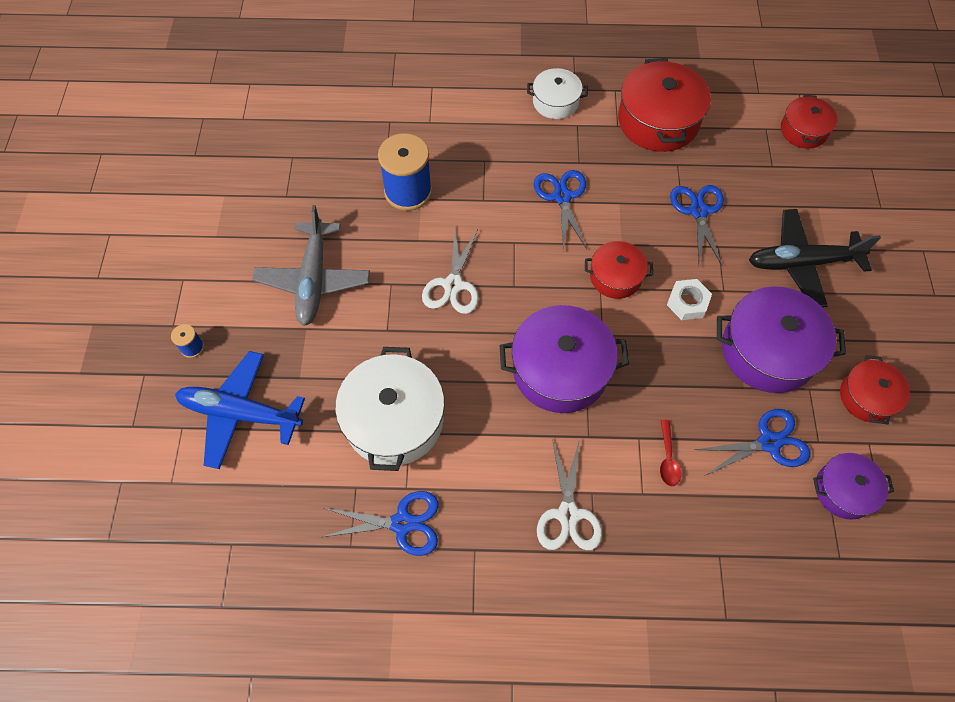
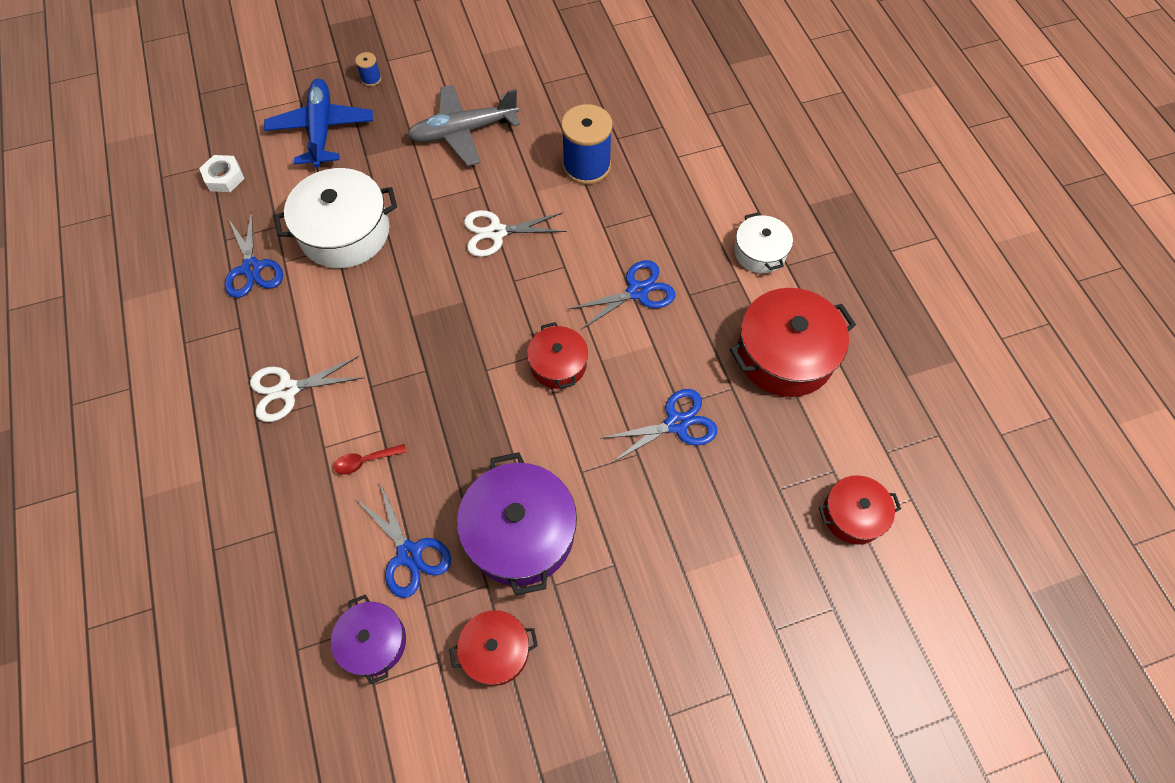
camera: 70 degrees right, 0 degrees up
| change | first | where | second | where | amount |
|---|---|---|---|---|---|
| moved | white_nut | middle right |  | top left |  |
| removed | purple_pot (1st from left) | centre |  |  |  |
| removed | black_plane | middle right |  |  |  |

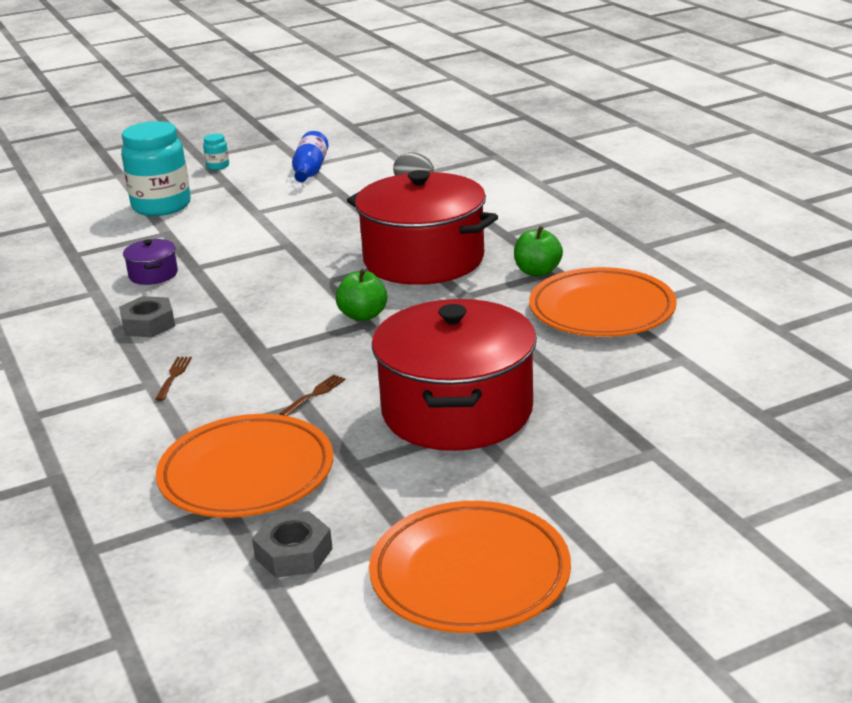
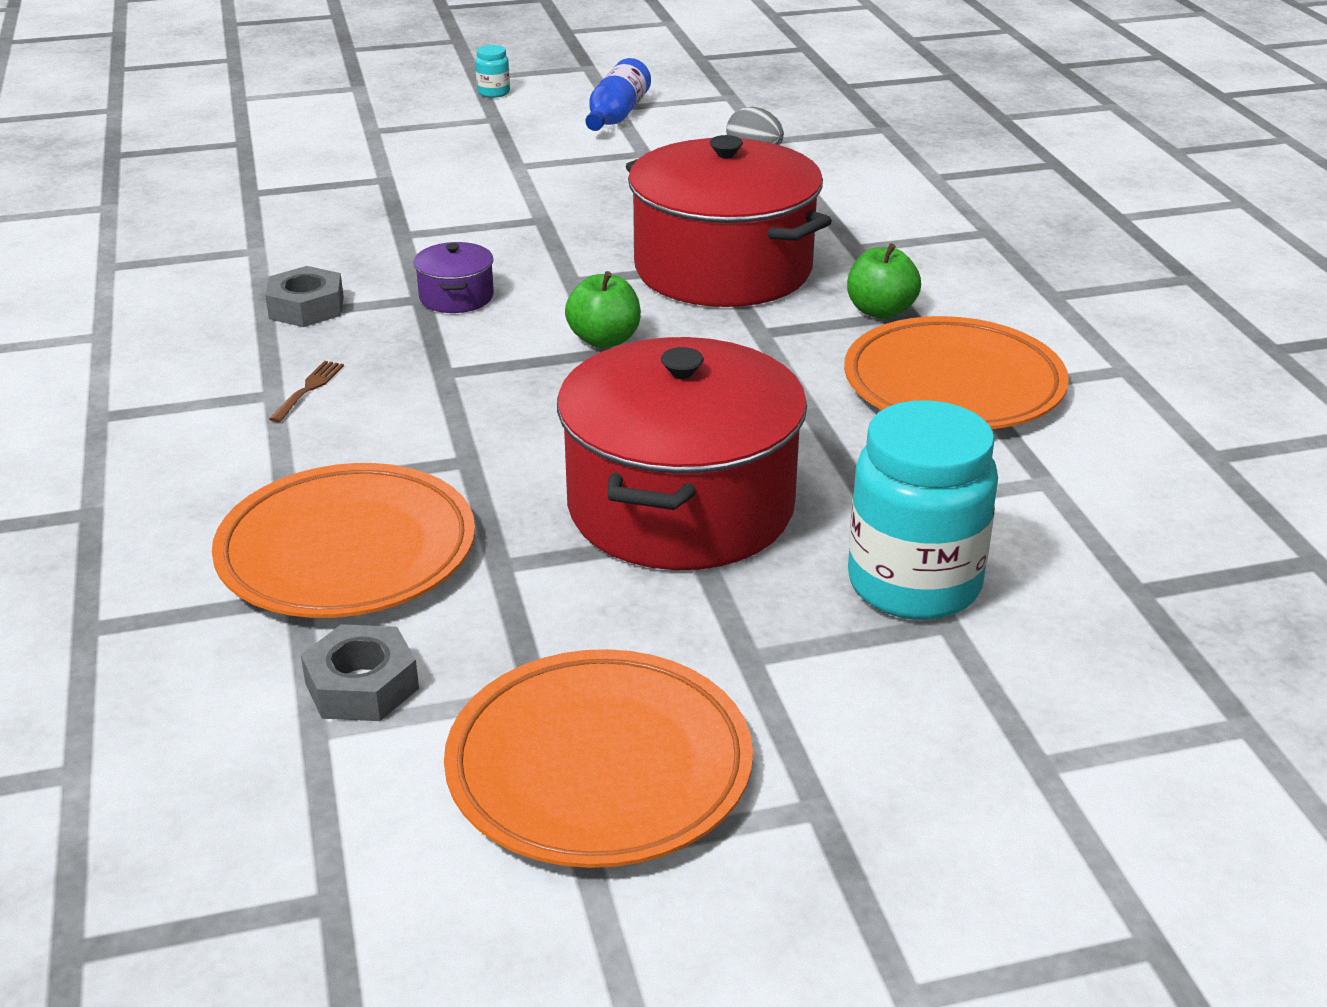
camera: 10 degrees right, 5 degrees up
| change | first | where | second | where | amount |
|---|---|---|---|---|---|
| moved | purple_pot | middle left |  | top centre |  |
| moved | turquoise_jar (1st from left in the first image) | top left | turquoise_jar (2nd from left) | middle right |  |
| removed | brown_fork (2nd from left) | centre |  |  |  |

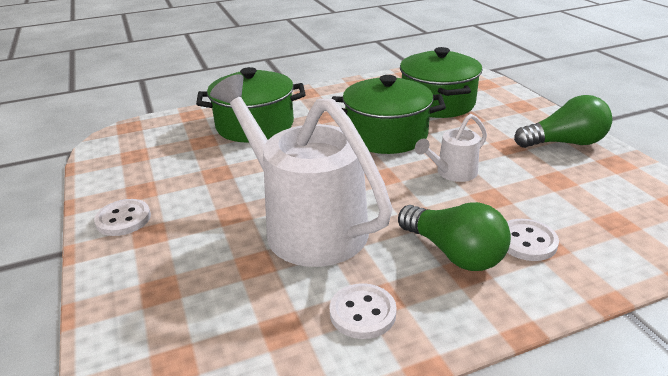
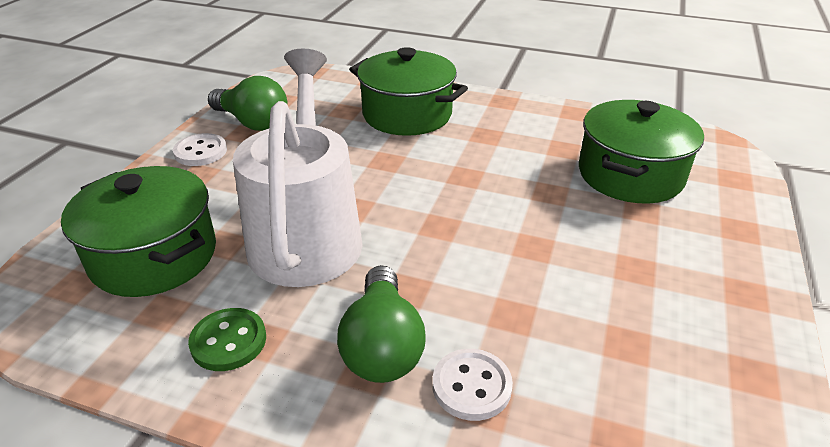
camera: 40 degrees right, 5 degrees up
| change | first | where | second | where | amount |
|---|---|---|---|---|---|
| moved | green_pot (2nd from left in the first image) | top centre | green_pot (1st from left) | middle left |  |
| recoloured | white_button (2nd from left) | bottom centre | green_button | bottom left |  |
| moved | green_light_bulb (2nd from left in the first image) | top right | green_light_bulb (1st from left) | top left |  |
| removed | white_watering_can (2nd from left) | middle right |  |  |  |

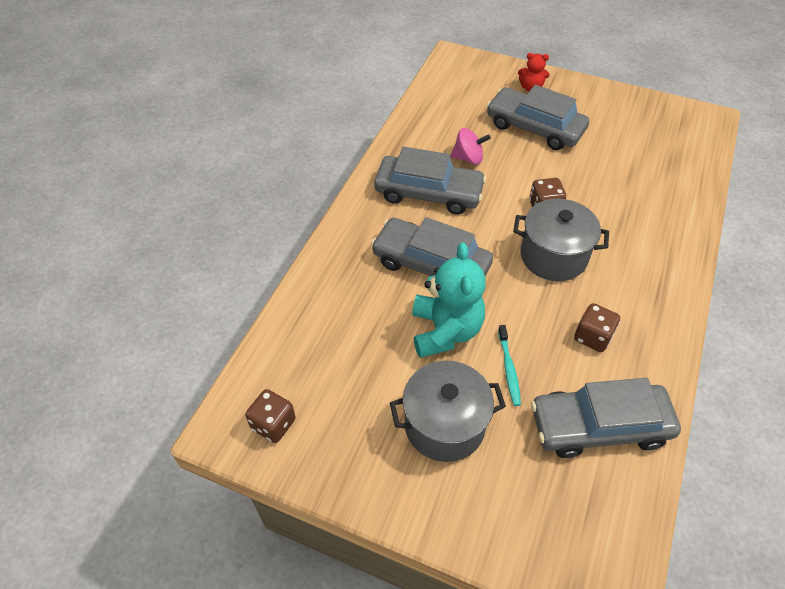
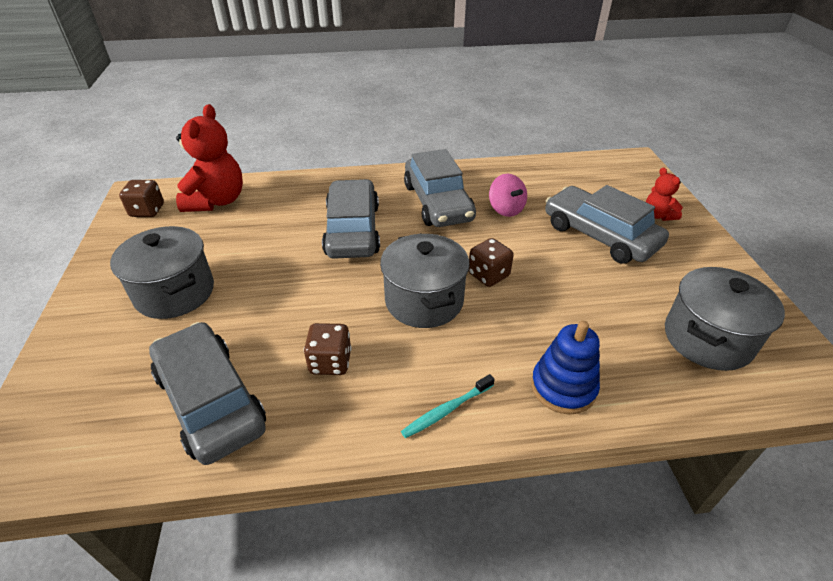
camera: 60 degrees right, 10 degrees down
| change | first | where | second | where | amount |
|---|---|---|---|---|---|
| added |  |  | red_teddy_bear (1st from left) | top left |  |
| moved | turquoise_toothbrush | centre |  | bottom centre |  |
| added |  |  | blue_stacking_toy | middle right |  |
| turned | grey_car (3rd from left in the first image) | top right | grey_car (4th from left) | middle right | 45 degrees counterclockwise |
| added |  |  | grey_pot (3rd from left) | middle right |  |
| removed | turquoise_teddy_bear | centre |  |  |  |

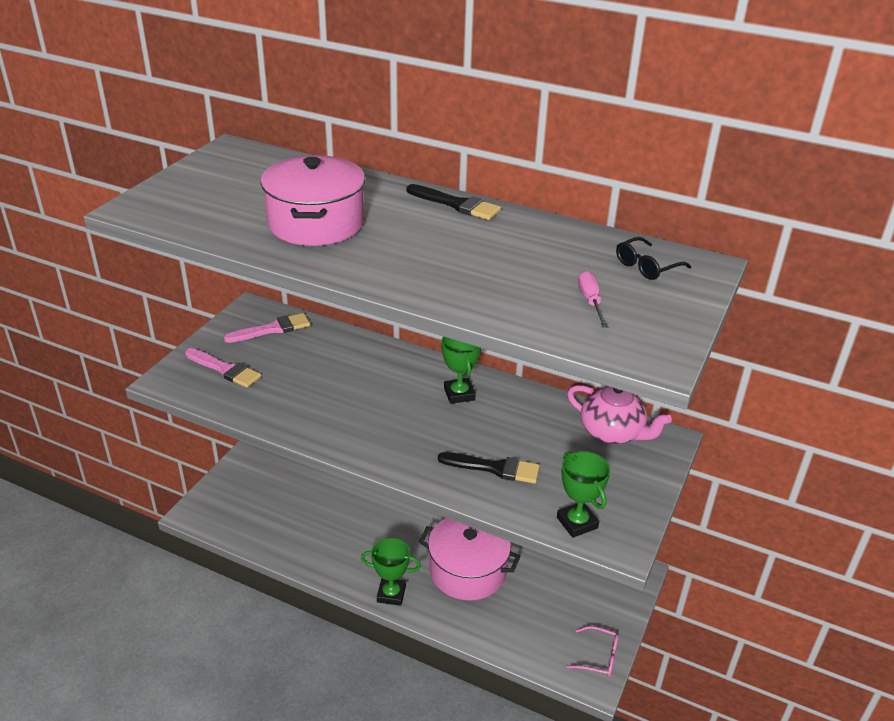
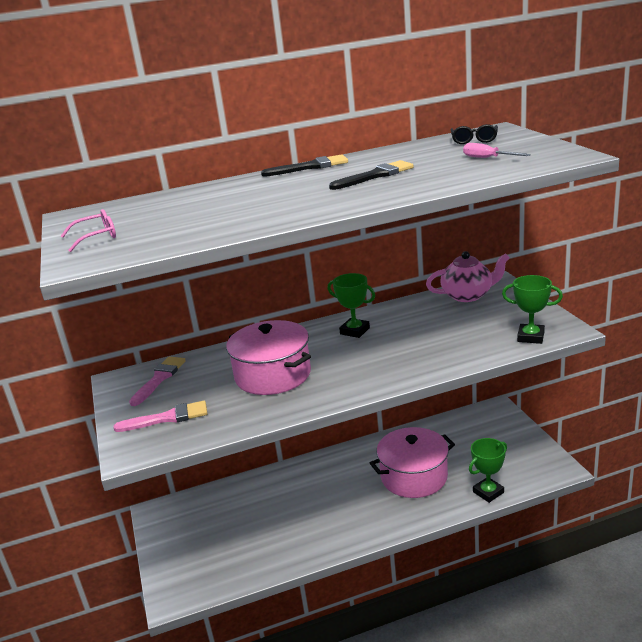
camera: 40 degrees left, 10 degrees down
| change | first | where | second | where | amount |
|---|---|---|---|---|---|
| moved | pink_glasses | bottom centre |  | middle left |  |
| moved | pink_pot (1st from left) | top centre |  | centre |  |
| moved | black_brush (2nd from left) | centre |  | top centre |  |
| moved | green_trophy (1st from left in the first image) | bottom centre | green_trophy (2nd from left) | bottom right |  |

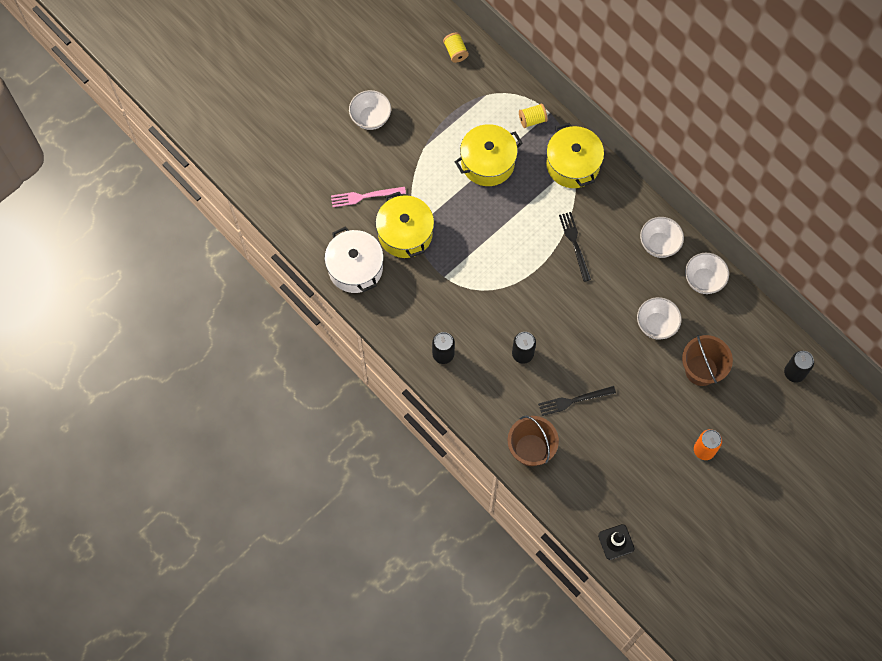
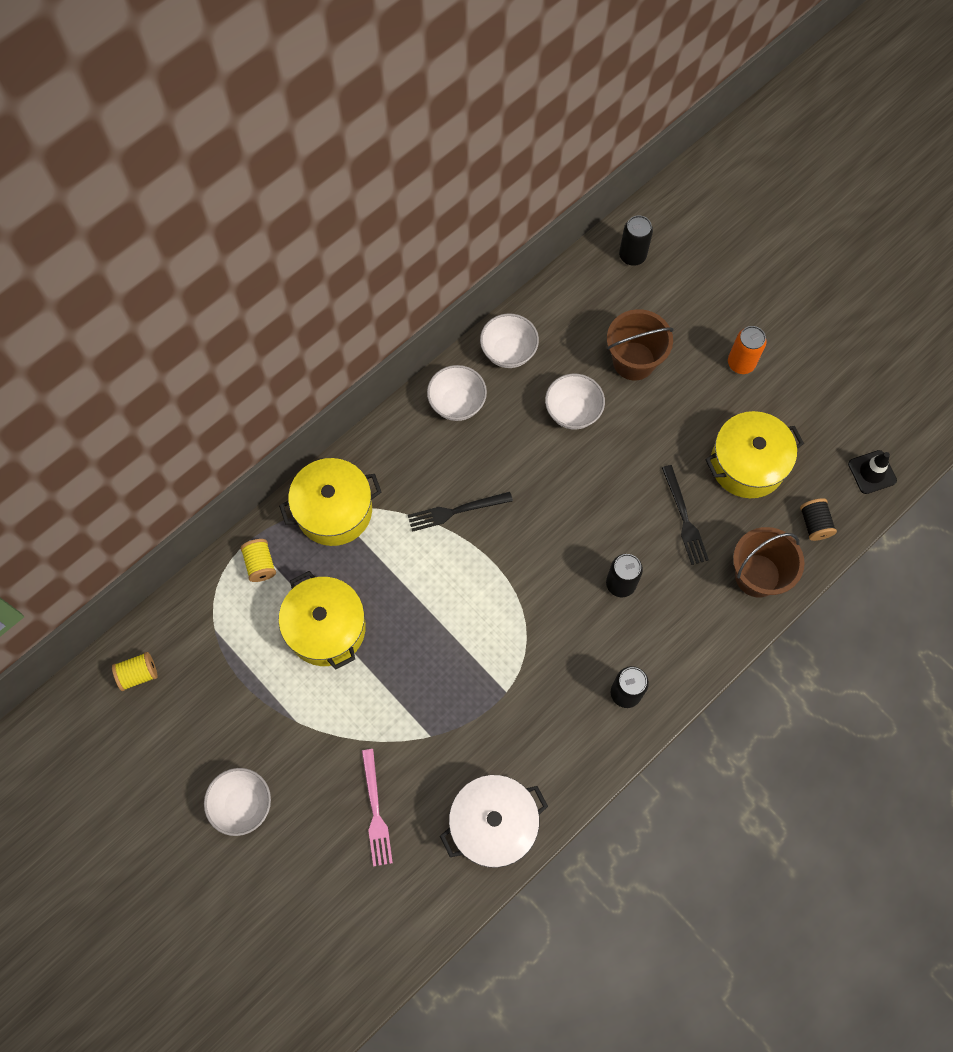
camera: 90 degrees left, 0 degrees up
| change | first | where | second | where | amount |
|---|---|---|---|---|---|
| moved | yellow_pot (1st from left in the first image) | centre | yellow_pot (3rd from left) | middle right |  |
| added |  |  | black_spool | middle right |  |

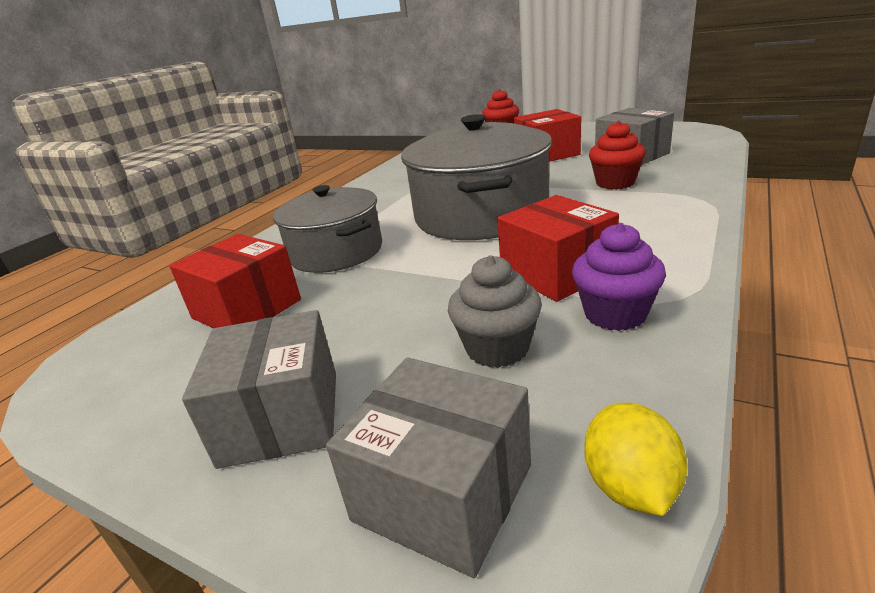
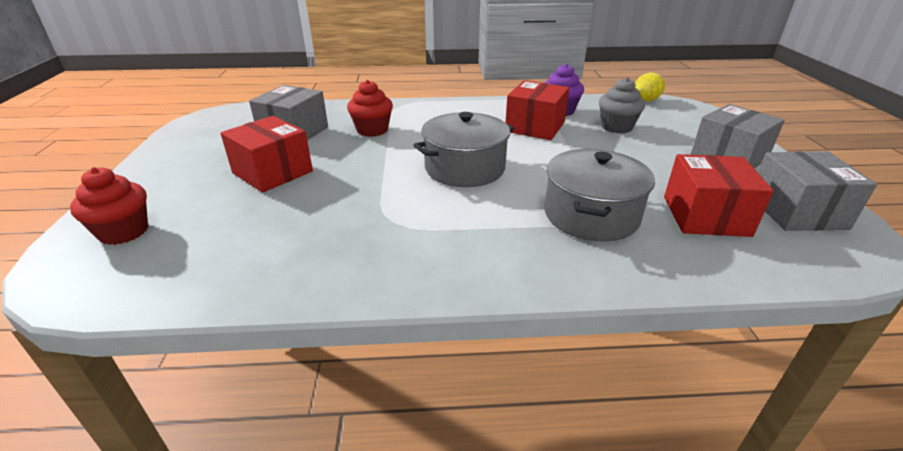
camera: 125 degrees left, 5 degrees up
| change | first | where | second | where | amount |
|---|---|---|---|---|---|
| resized | grey_pot (2nd from left in the first image) | top centre | grey_pot (1st from left) | top centre | x0.66 |
| moved | grey_box (2nd from left in the first image) | bottom centre | grey_box (3rd from left) | middle right |  |

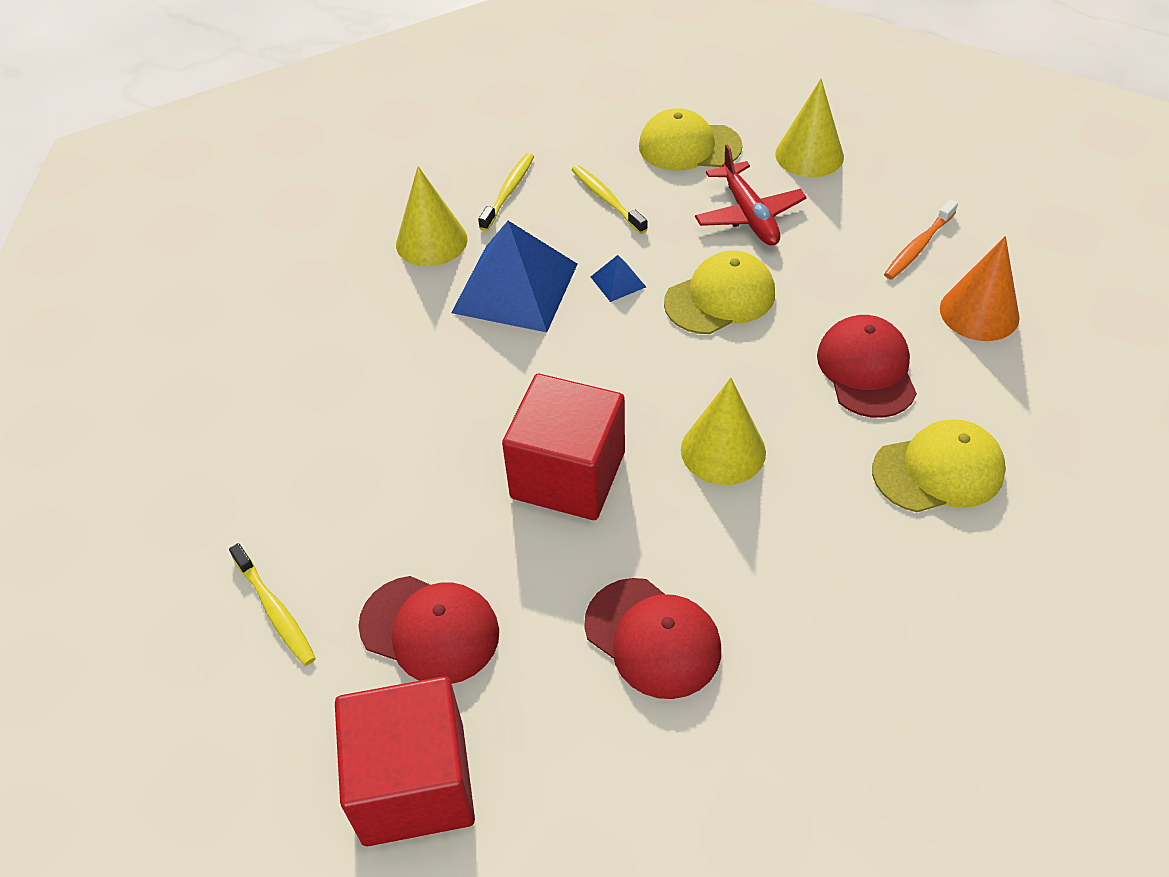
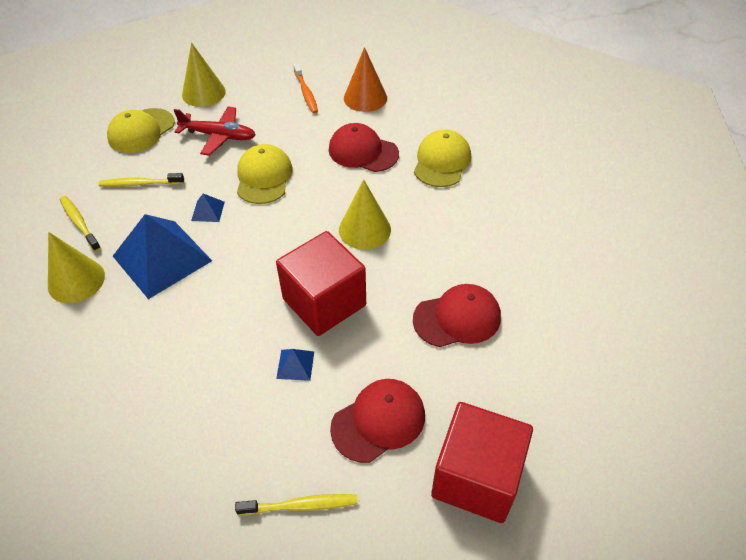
camera: 60 degrees left, 0 degrees up
| change | first | where | second | where | amount |
|---|---|---|---|---|---|
| added |  |  | blue_pyramid (3rd from left) | centre |  |

